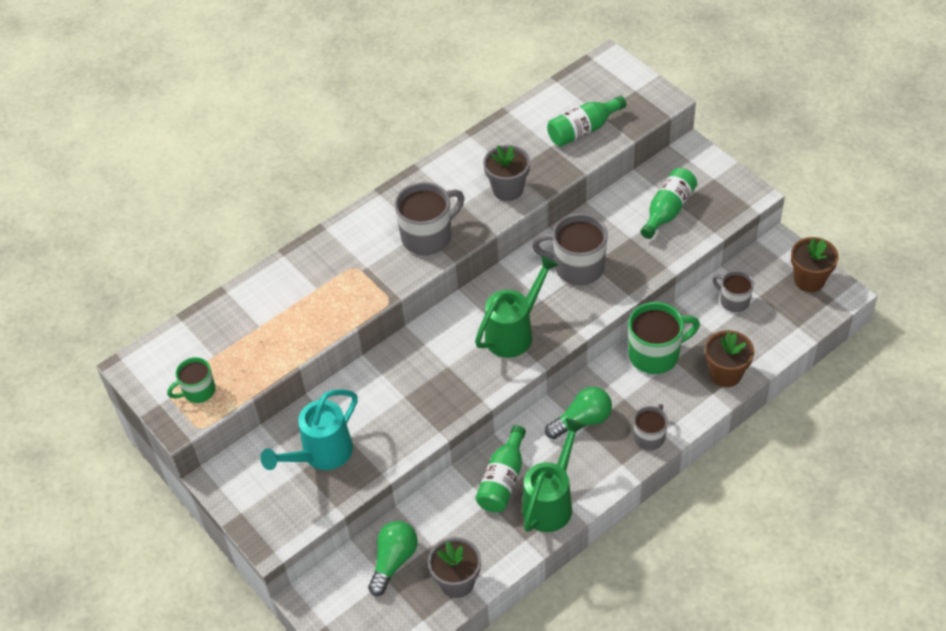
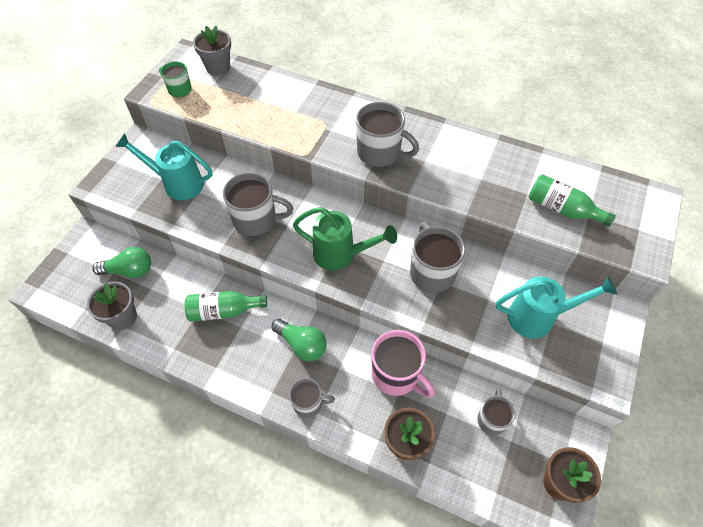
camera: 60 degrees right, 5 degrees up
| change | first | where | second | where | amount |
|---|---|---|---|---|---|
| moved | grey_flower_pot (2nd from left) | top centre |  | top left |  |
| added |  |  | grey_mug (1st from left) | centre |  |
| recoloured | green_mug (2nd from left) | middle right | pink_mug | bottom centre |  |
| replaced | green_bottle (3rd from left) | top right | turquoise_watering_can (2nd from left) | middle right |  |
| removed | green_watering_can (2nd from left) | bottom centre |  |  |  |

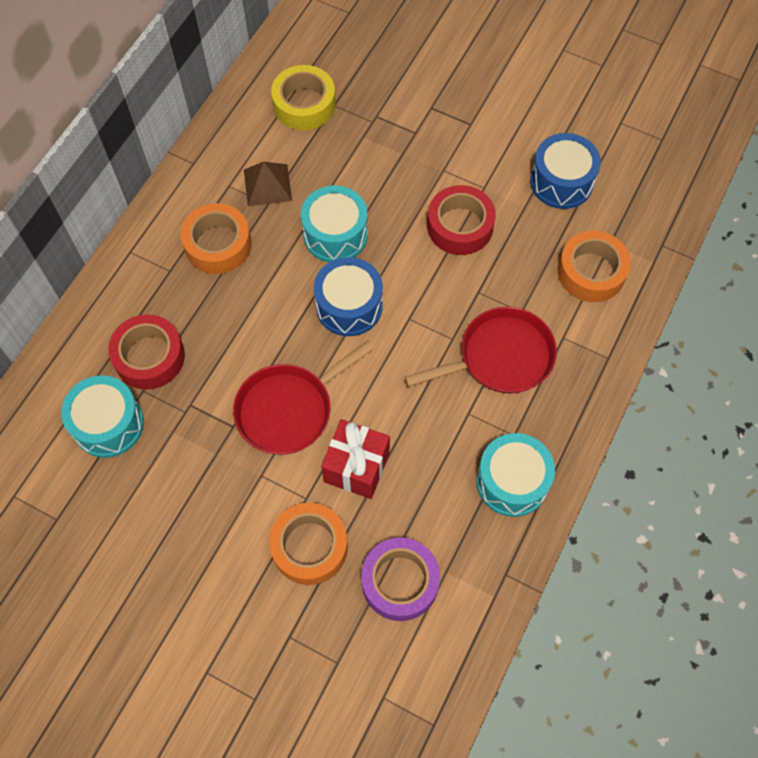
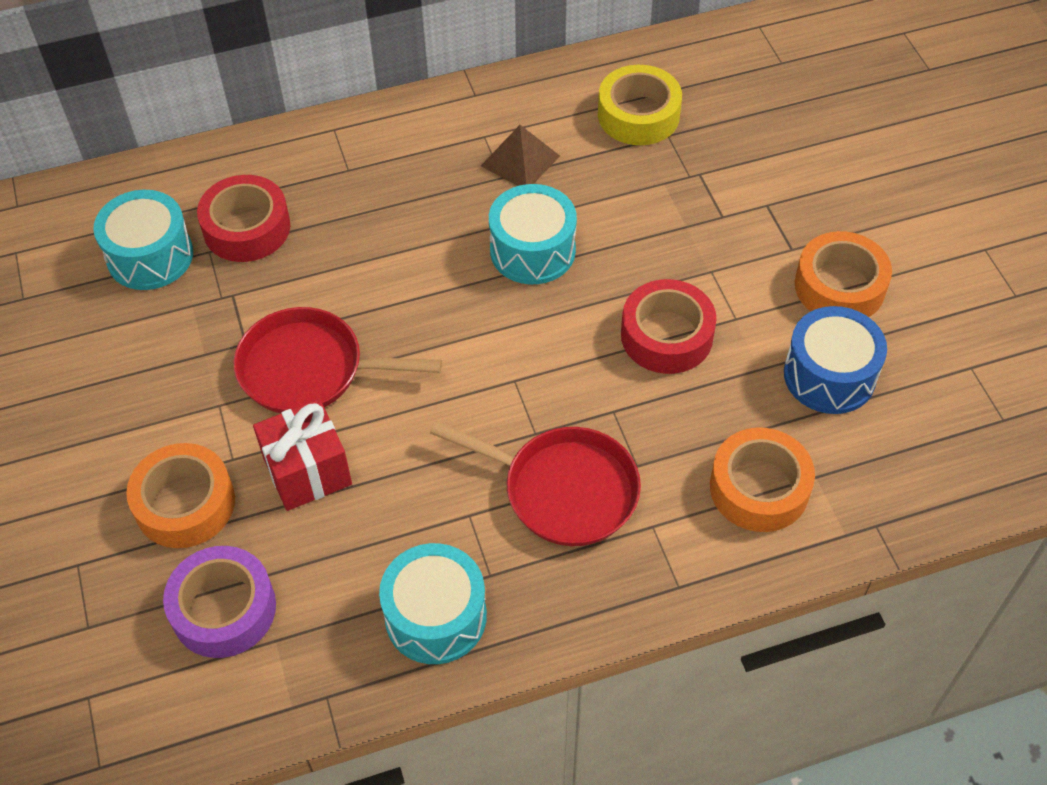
camera: 45 degrees right, 10 degrees down
| change | first | where | second | where | amount |
|---|---|---|---|---|---|
| moved | orange_tape (1st from left in the first image) | top left | orange_tape (3rd from left) | middle right |  |
| removed | blue_drum (1st from left) | centre |  |  |  |

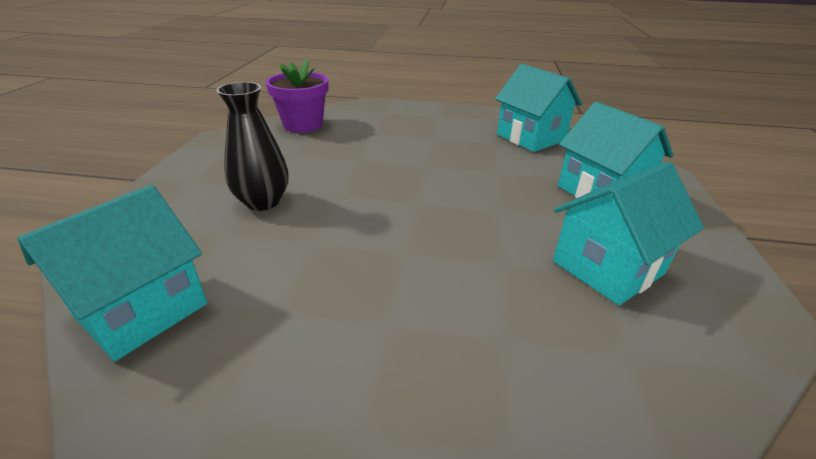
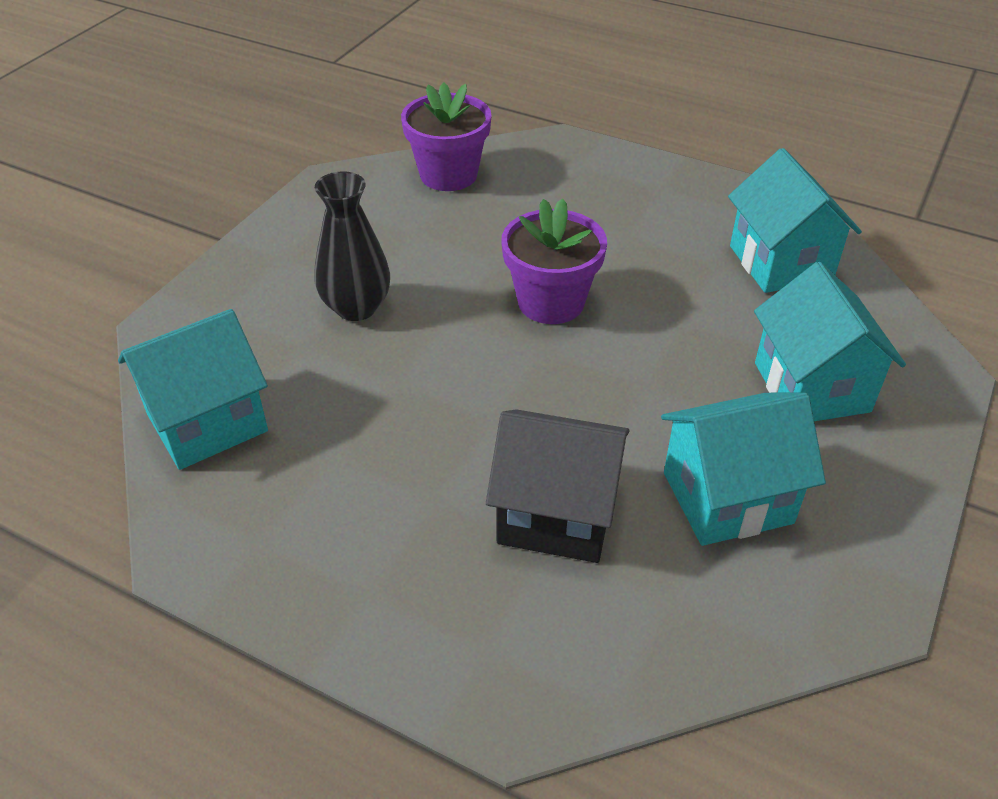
camera: 20 degrees right, 10 degrees up
| change | first | where | second | where | amount |
|---|---|---|---|---|---|
| added |  |  | black_house | centre |  |
| added |  |  | purple_flower_pot (2nd from left) | top centre |  |

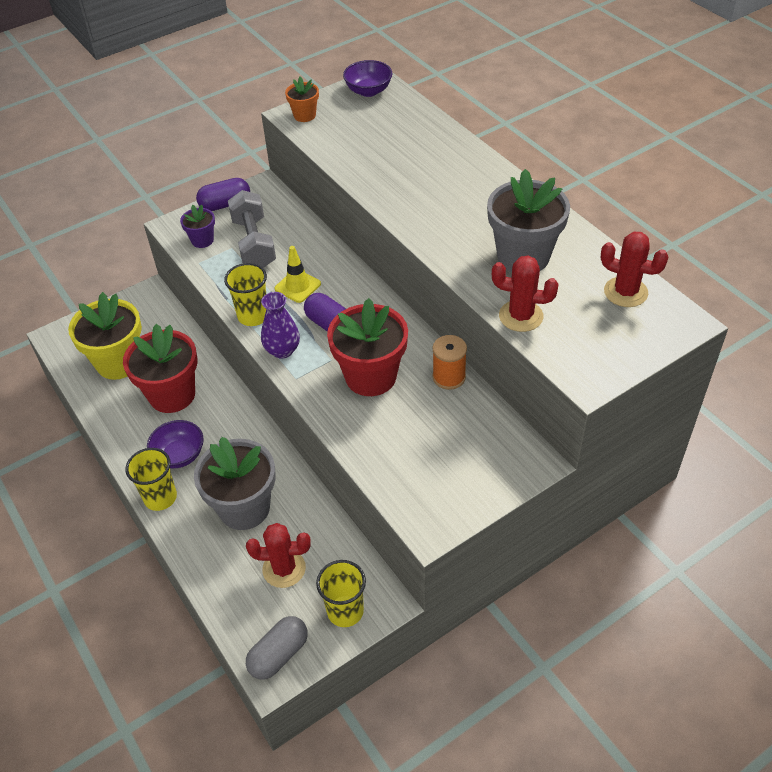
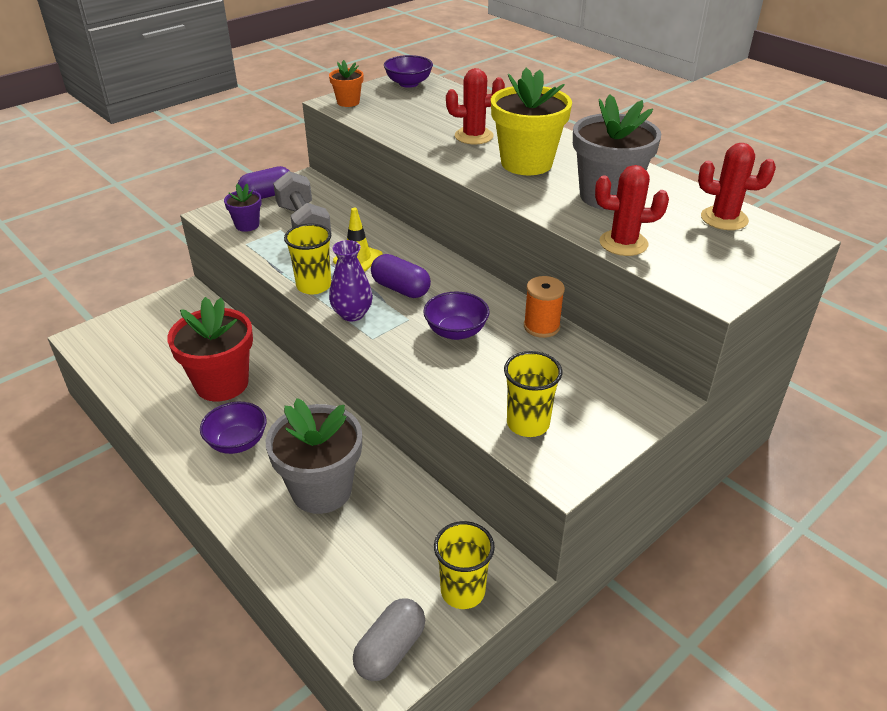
camera: 10 degrees left, 10 degrees down
| change | first | where | second | where | amount |
|---|---|---|---|---|---|
| replaced | red_flower_pot (2nd from left) | centre | purple_bowl (3rd from left) | centre |  |
| moved | red_cactus (1st from left) | bottom centre |  | top centre |  |
| moved | yellow_flower_pot | middle left |  | top centre |  |
| moved | yellow_cup (1st from left in the first image) | middle left | yellow_cup (3rd from left) | centre |  |

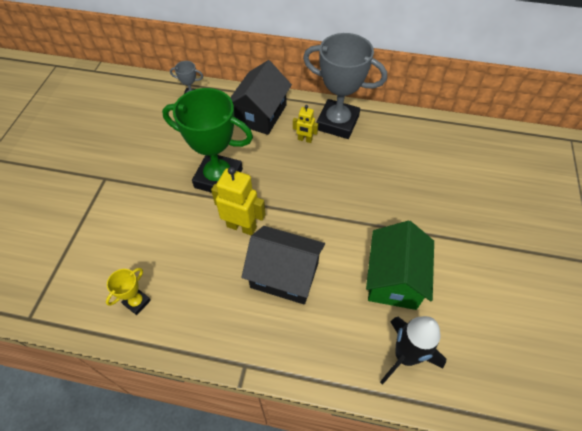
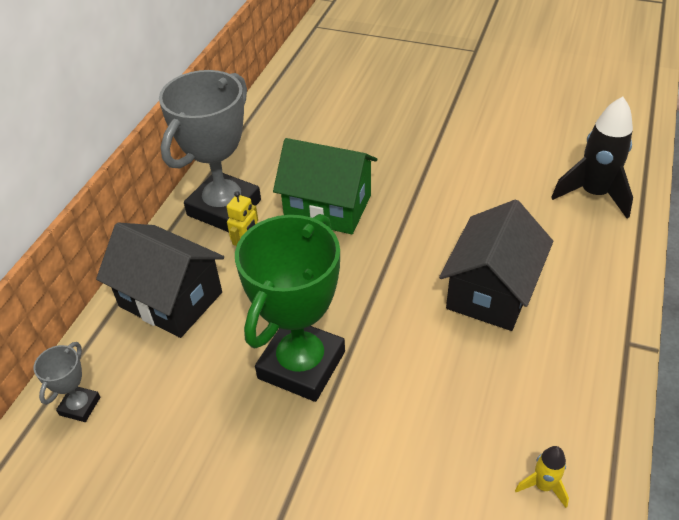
camera: 80 degrees left, 10 degrees down
| change | first | where | second | where | amount |
|---|---|---|---|---|---|
| moved | green_house | middle right |  | centre |  |
| replaced | yellow_trophy | bottom left | yellow_rocket | bottom right |  |
| removed | yellow_robot (1st from left) | centre |  |  |  |

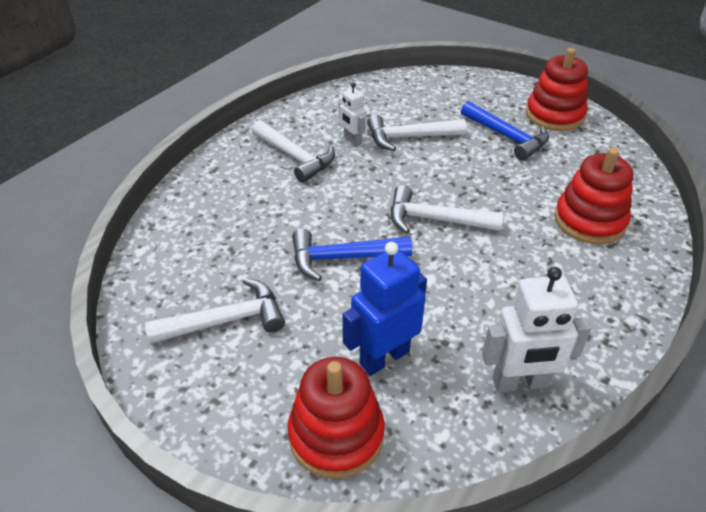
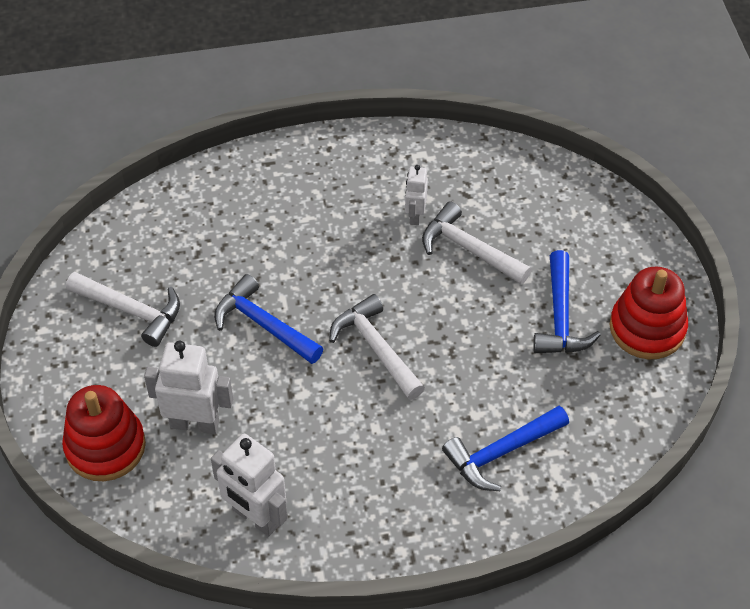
camera: 45 degrees right, 10 degrees up
| change | first | where | second | where | amount |
|---|---|---|---|---|---|
| recoloured | blue_robot | centre | white_robot (1st from left) | middle left |  |
| replaced | red_stacking_toy (3rd from left) | middle right | blue_hammer (2nd from left) | bottom right |  |
| removed | white_hammer (2nd from left) | top centre |  |  |  |

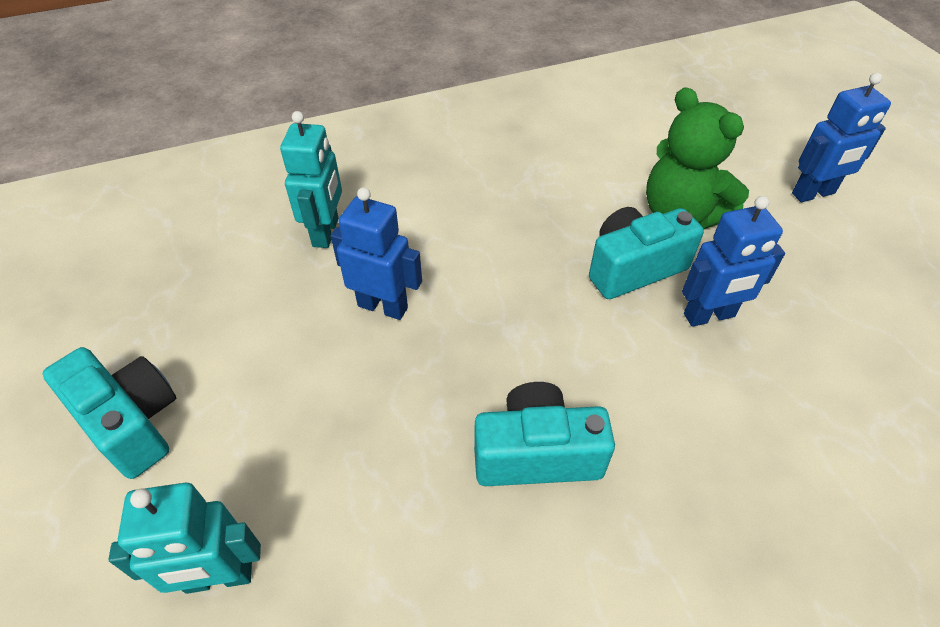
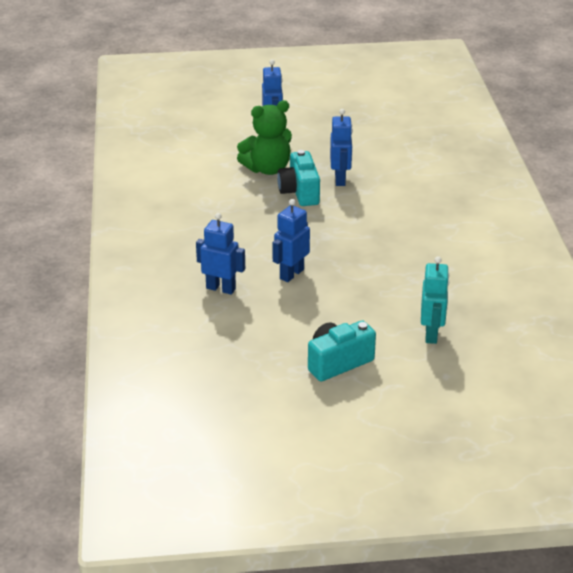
camera: 75 degrees left, 15 degrees down
| change | first | where | second | where | amount |
|---|---|---|---|---|---|
| recoloured | turquoise_robot (2nd from left) | top left | blue_robot (1st from left) | centre |  |
| removed | turquoise_camera (2nd from left) | bottom centre |  |  |  |

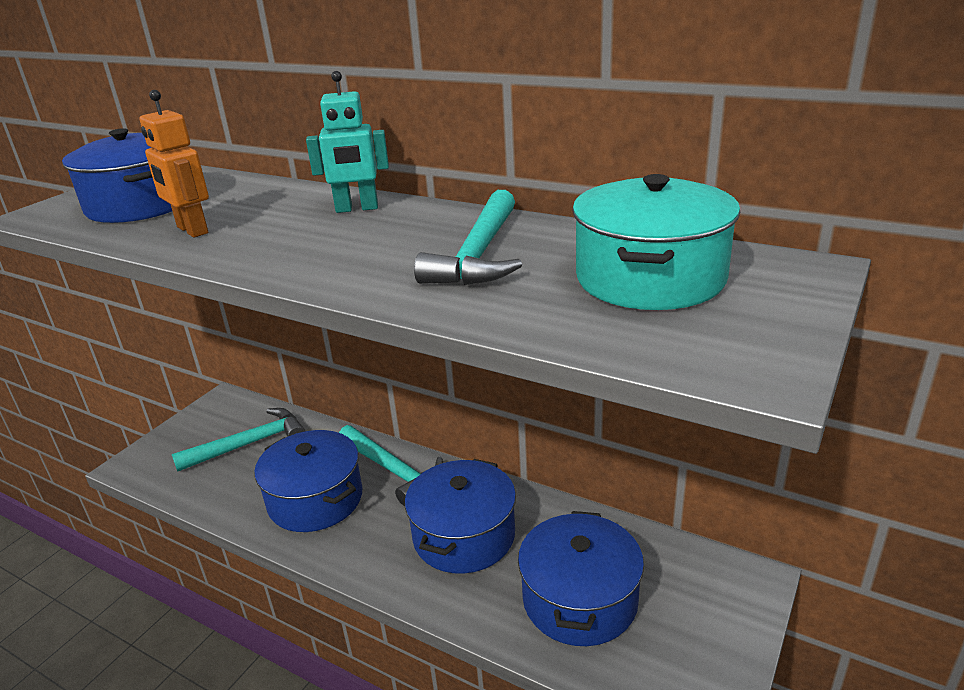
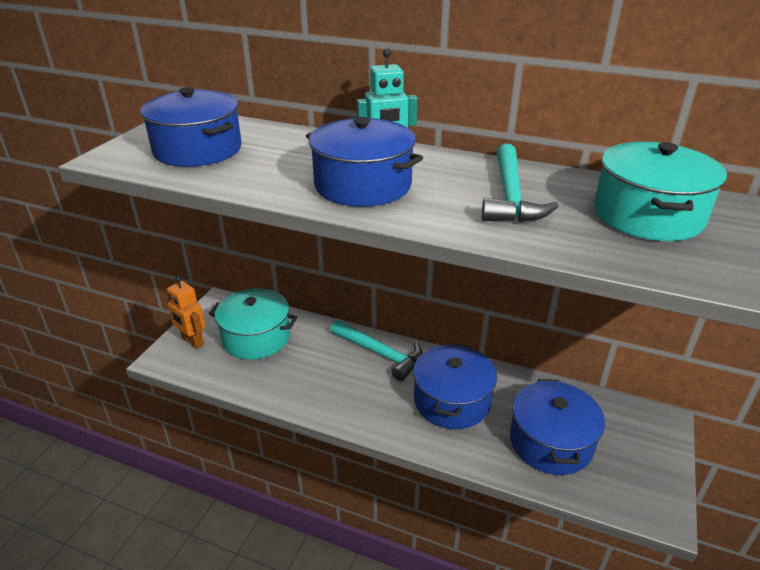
camera: 10 degrees left, 5 degrees up
| change | first | where | second | where | amount |
|---|---|---|---|---|---|
| moved | orange_robot | top left |  | middle left |  |
| replaced | turquoise_hammer (1st from left) | middle left | turquoise_pot (1st from left) | middle left |  |
| moved | blue_pot (2nd from left) | bottom left |  | top centre |  |

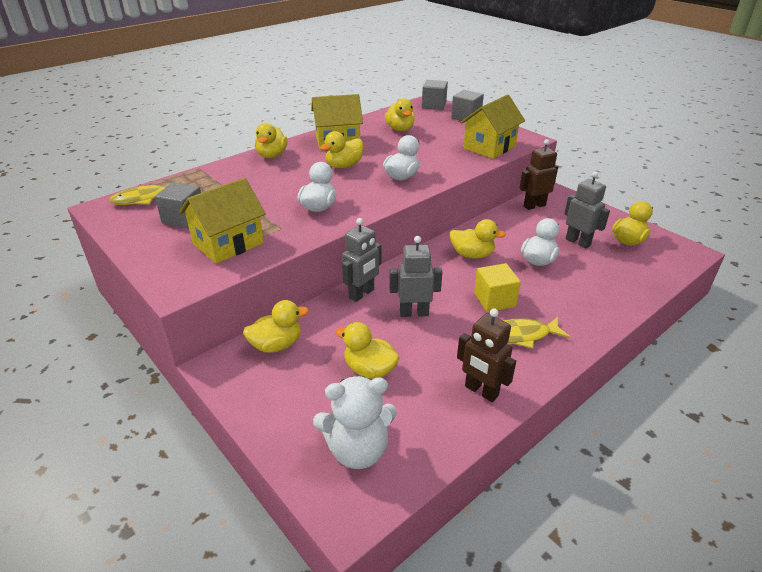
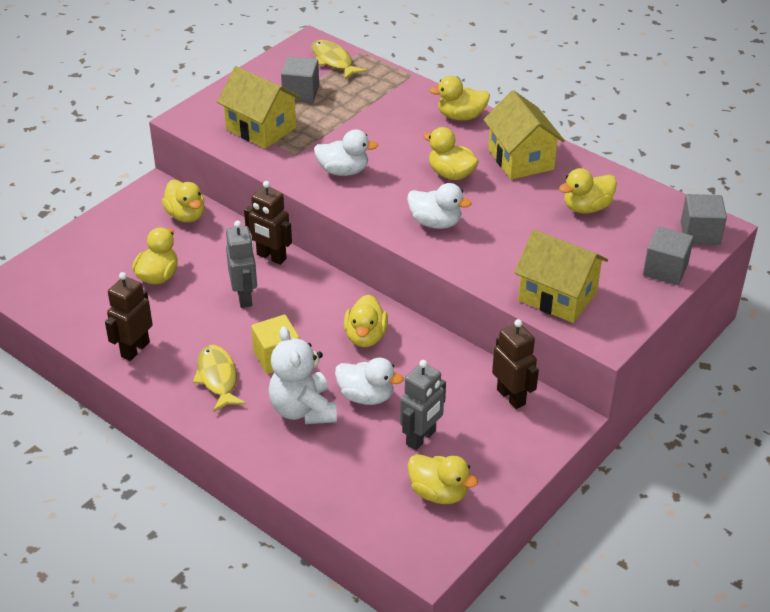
camera: 80 degrees right, 5 degrees up
| change | first | where | second | where | amount |
|---|---|---|---|---|---|
| recoloured | grey_robot (1st from left) | centre | brown_robot (2nd from left) | centre |  |
| moved | white_teddy_bear | bottom centre |  | centre |  |

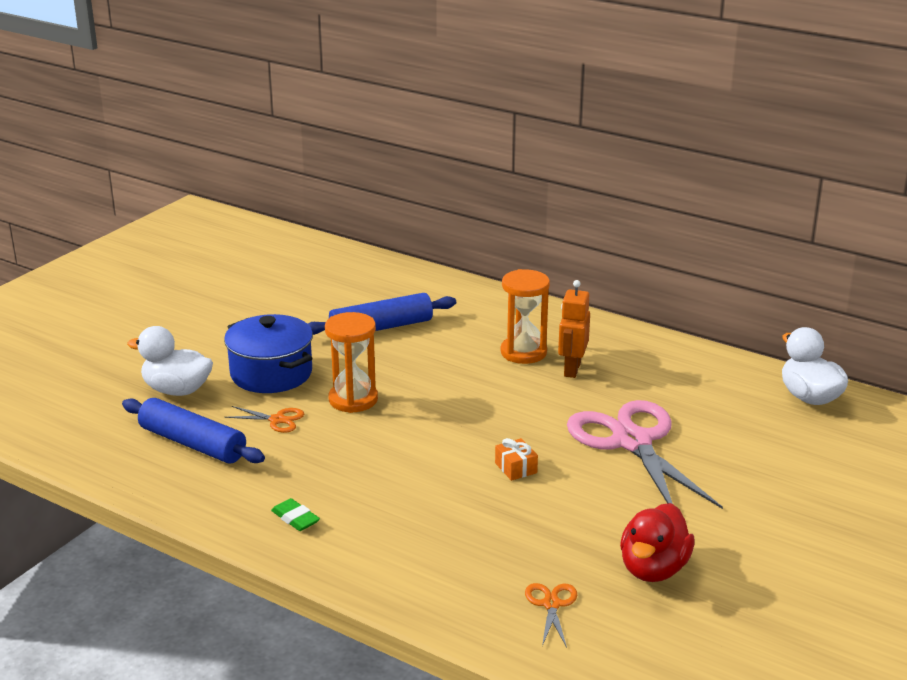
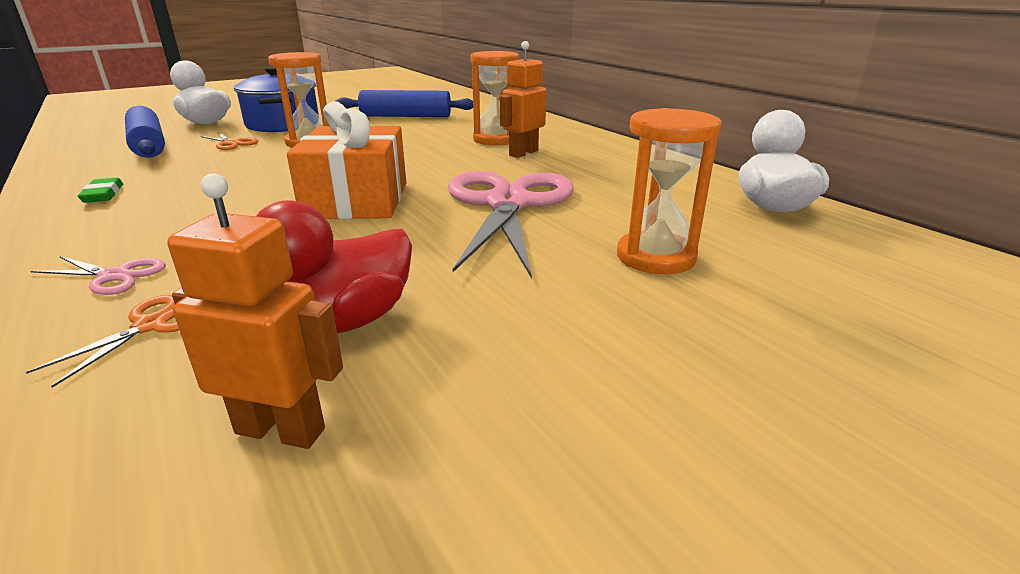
camera: 25 degrees right, 0 degrees up
| change | first | where | second | where | amount |
|---|---|---|---|---|---|
| added |  |  | pink_scissors (1st from left) | middle left |  |
| added |  |  | orange_robot (1st from left) | middle left |  |
| resized | orange_gift | bottom centre |  | top centre | x2.46 |
| added |  |  | orange_hourglass (3rd from left) | top centre |  |

